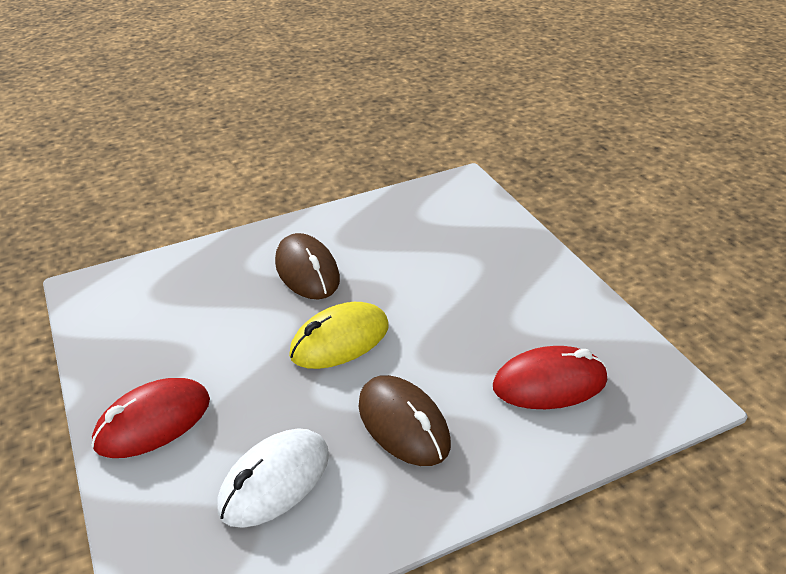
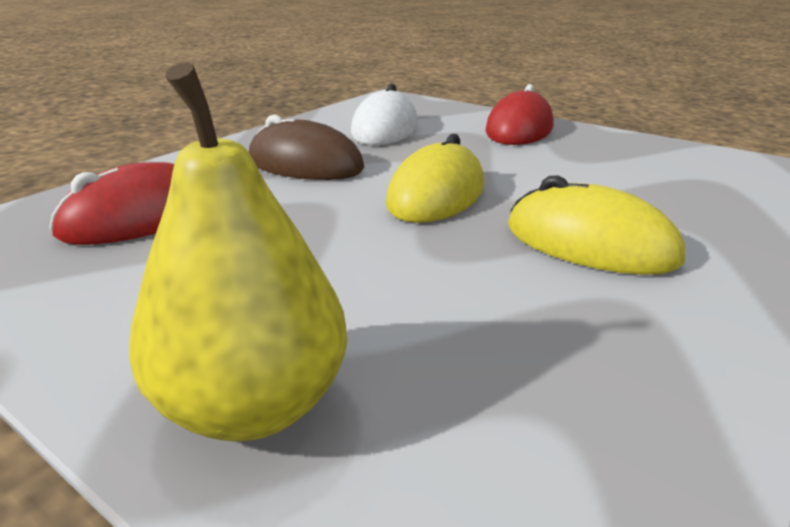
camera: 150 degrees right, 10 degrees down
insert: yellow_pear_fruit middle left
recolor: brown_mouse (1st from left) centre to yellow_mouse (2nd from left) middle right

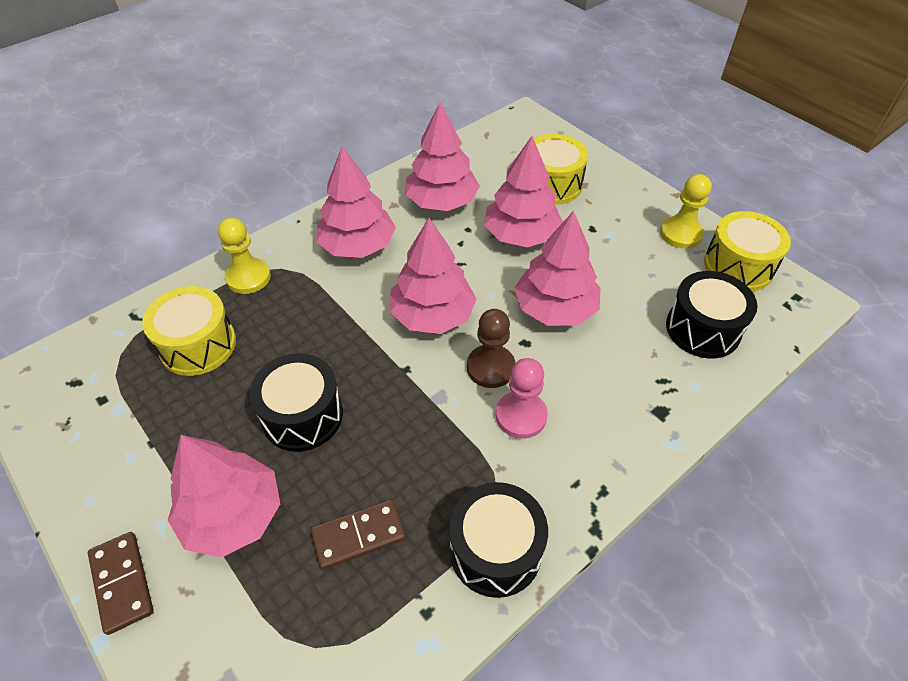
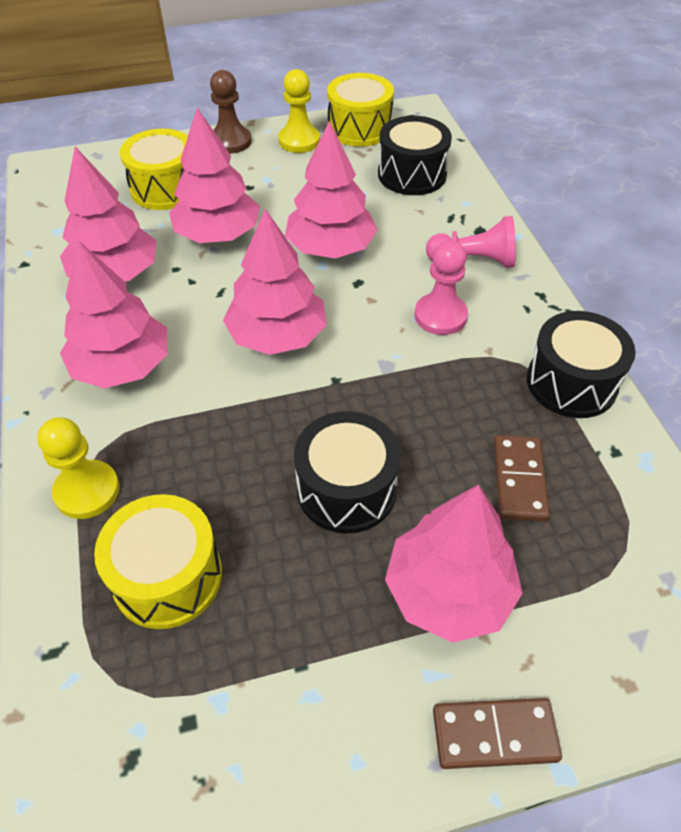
camera: 65 degrees left, 0 degrees up
insert: rose-pink_pawn (2nd from left) top right
move: brown_pawn centre to top centre

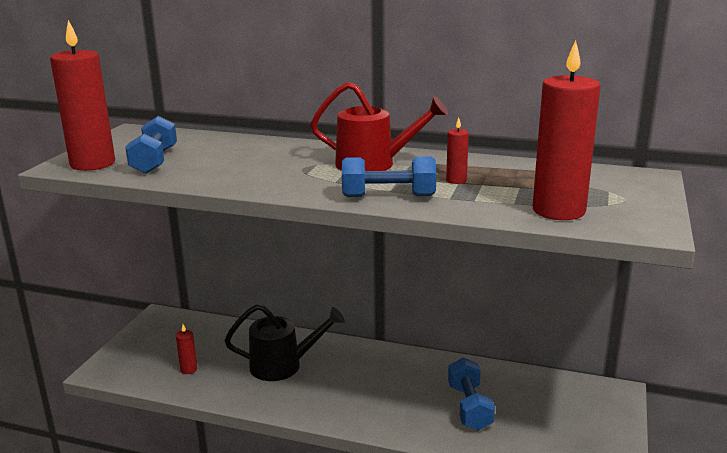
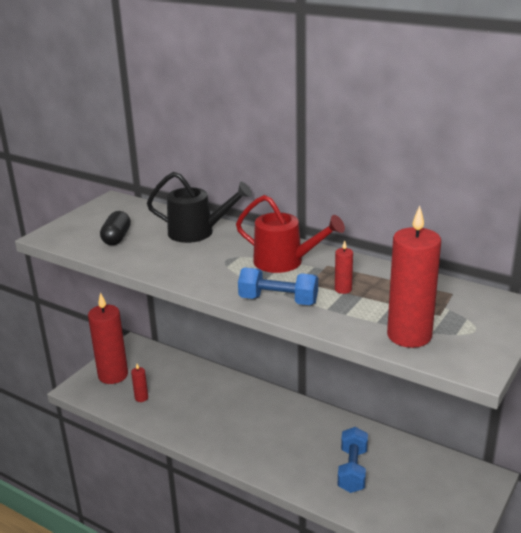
camera: 15 degrees right, 5 degrees up
move: crimson_pillar_candle (1st from left) top left to middle left; jet-black_watering_can bottom centre to centre
replace: royal_blue_free_weight (1st from left) top left to jet-black_capsule middle left

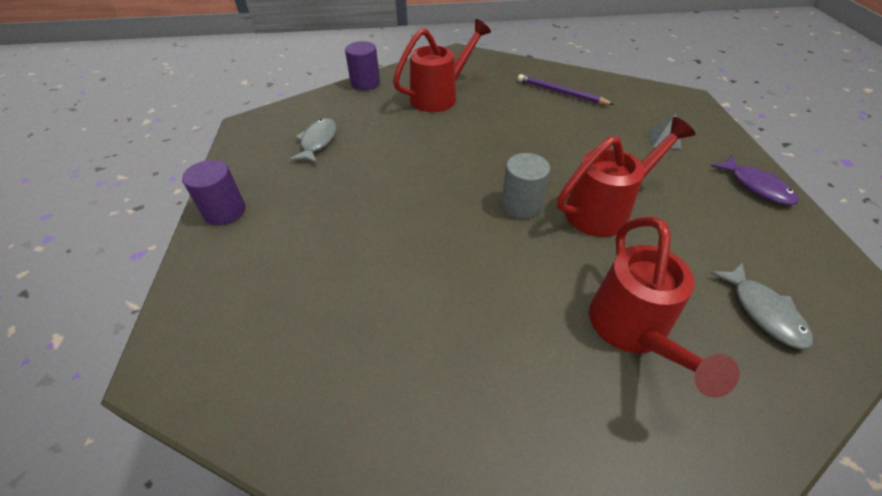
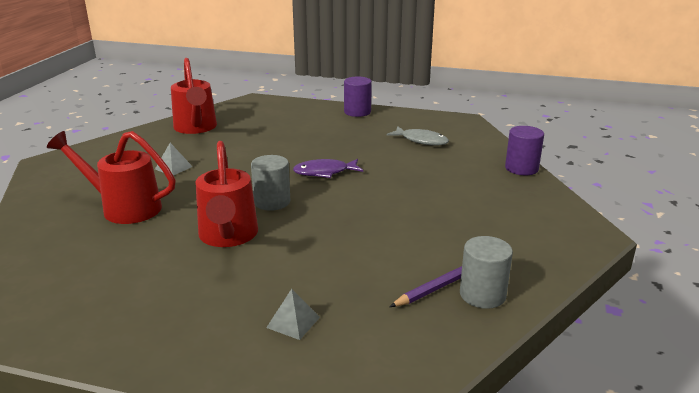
camera: 110 degrees right, 20 degrees down
delete: gray_toy_fish (2nd from left) middle right
insert: gray_solid_pyramid (1st from left) middle left; gray_cylinder (2nd from left) bottom right
move: crimson_watering_can (1st from left in the first image) top centre to crimson_watering_can (2nd from left) top left; violet_toy_fish middle right to centre

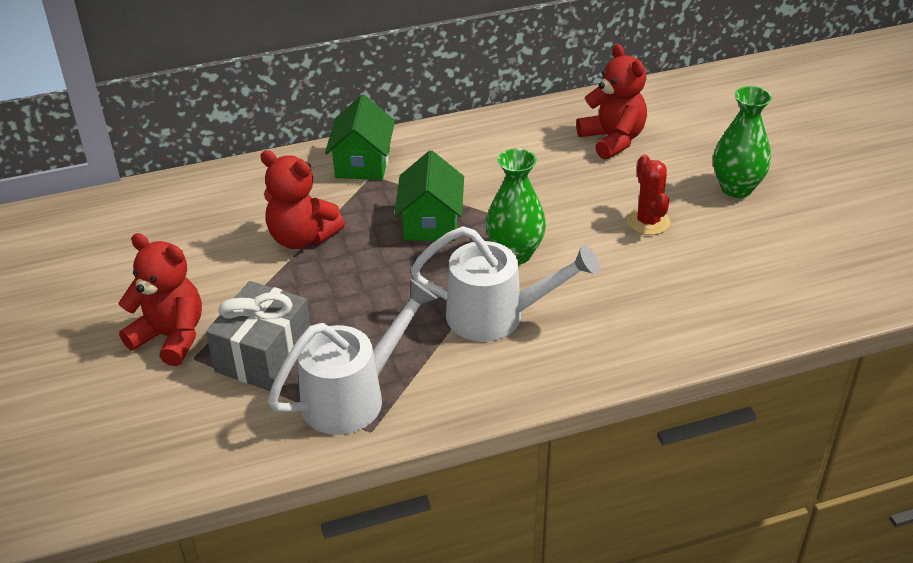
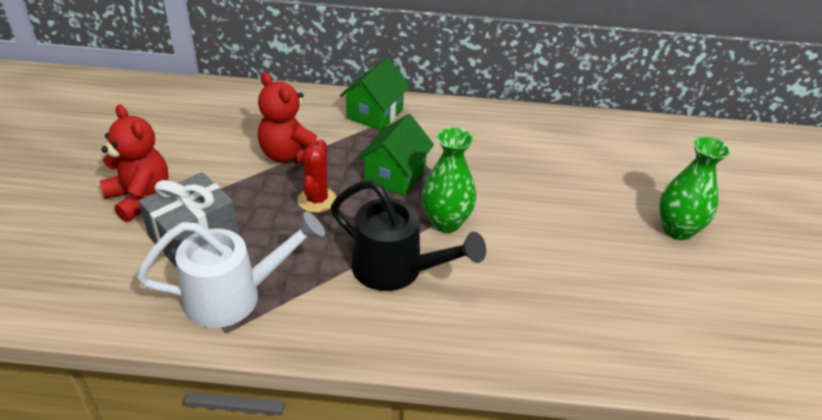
camera: 20 degrees right, 0 degrees up
delete: crimson_teddy_bear (3rd from left) top right
move: crimson_saguaro_cactus middle right to centre
recolor: white_watering_can (2nd from left) centre to jet-black_watering_can centre

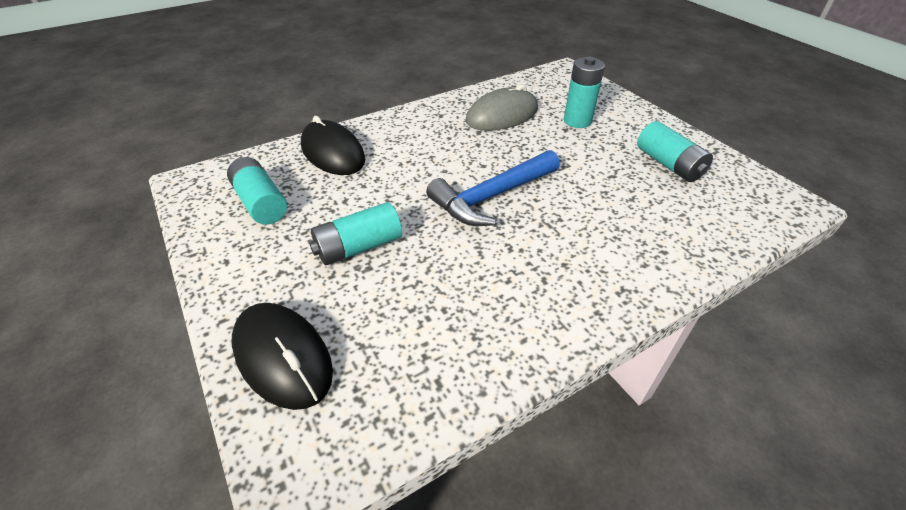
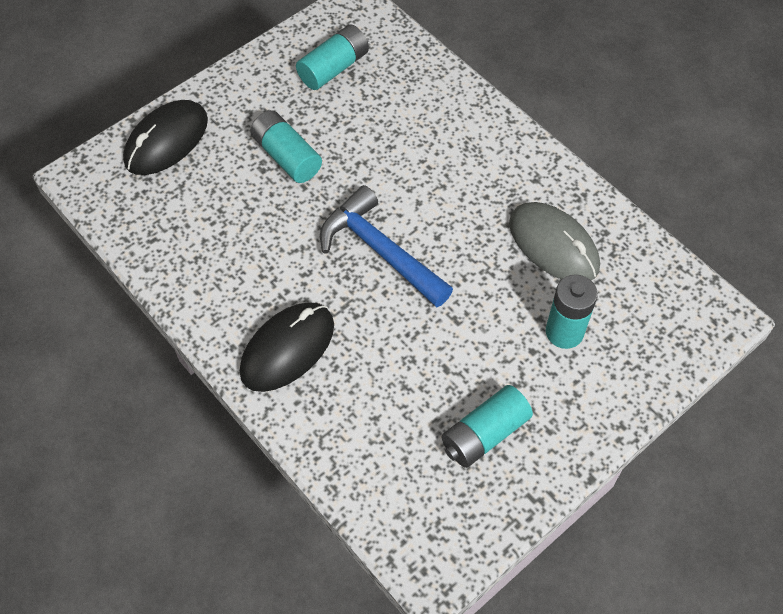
camera: 80 degrees right, 15 degrees up
move: jet-black_mouse (2nd from left) top centre to centre

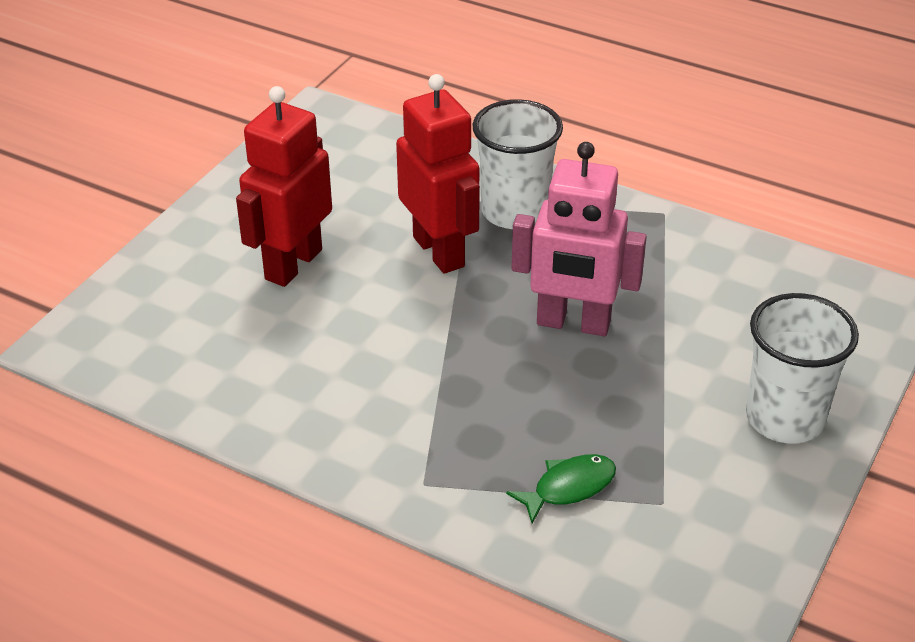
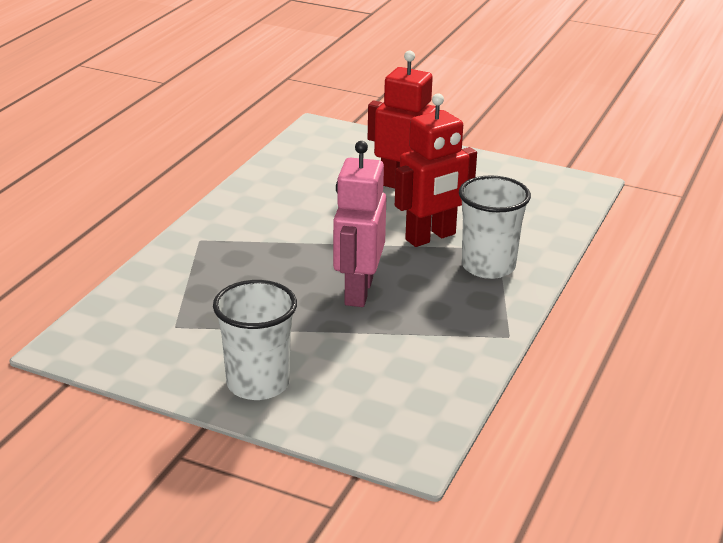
camera: 85 degrees right, 10 degrees down
delete: emerald_toy_fish bottom centre

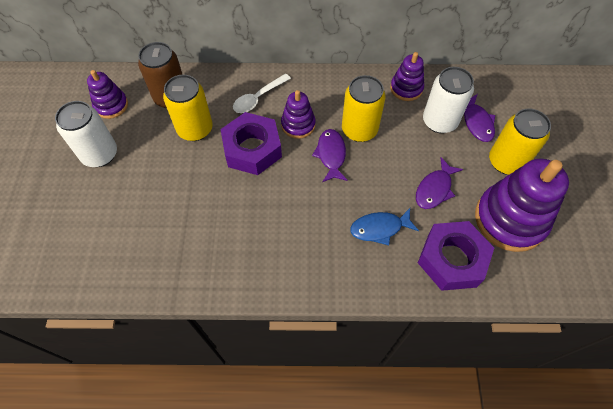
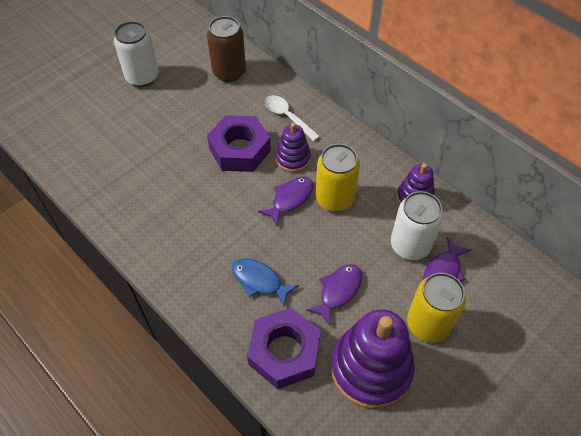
camera: 45 degrees right, 5 degrees down
delete: violet_stacking_rings (1st from left) top left; yellow_soda_can (1st from left) top left
rotate: white_teaspoon top centre = top centre 45 degrees clockwise; violet_toy_fish (2nd from left) middle right = bottom centre 135 degrees clockwise

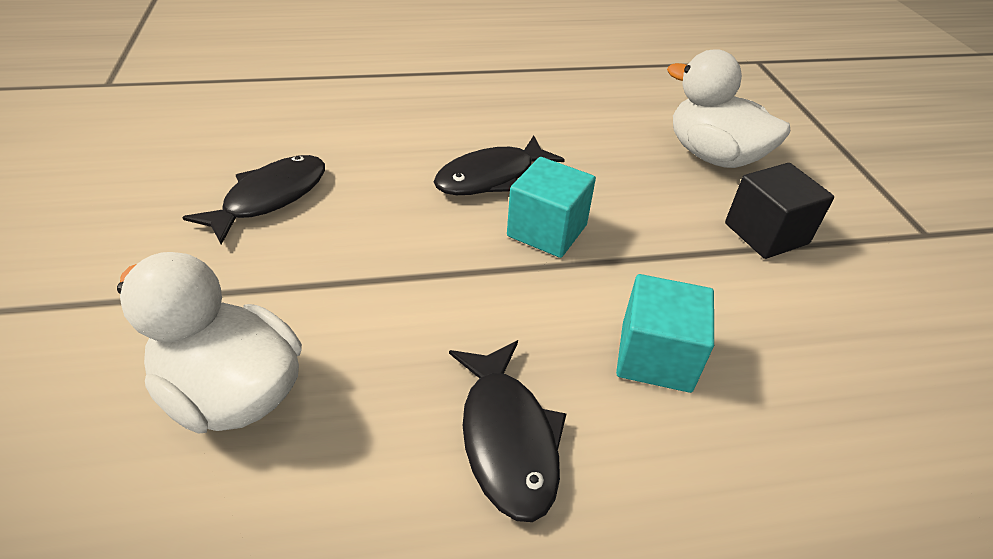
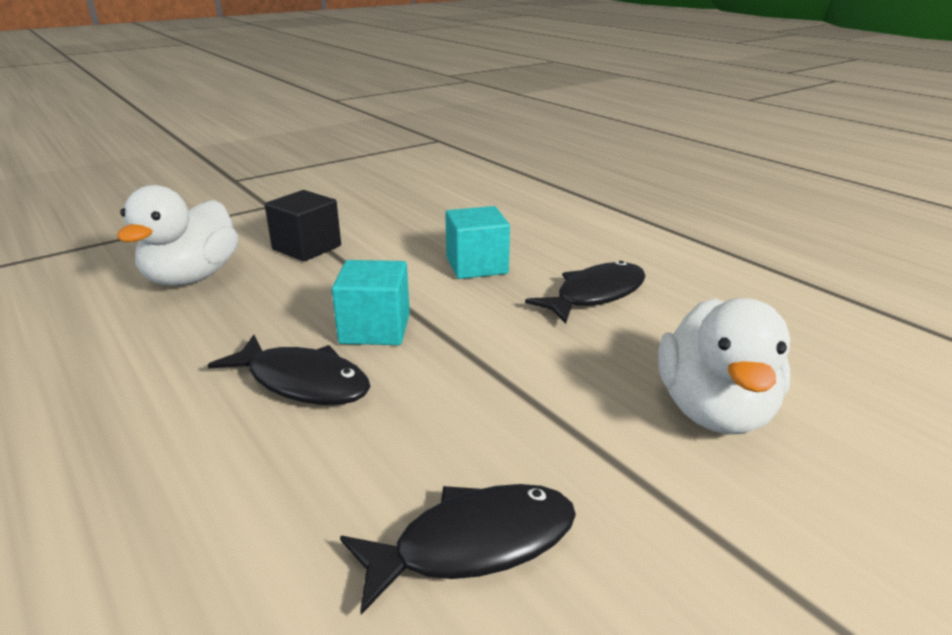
camera: 115 degrees left, 15 degrees down
rotate: jet-black_toy_fish (1st from left in the first image) middle left = bottom centre 150 degrees clockwise

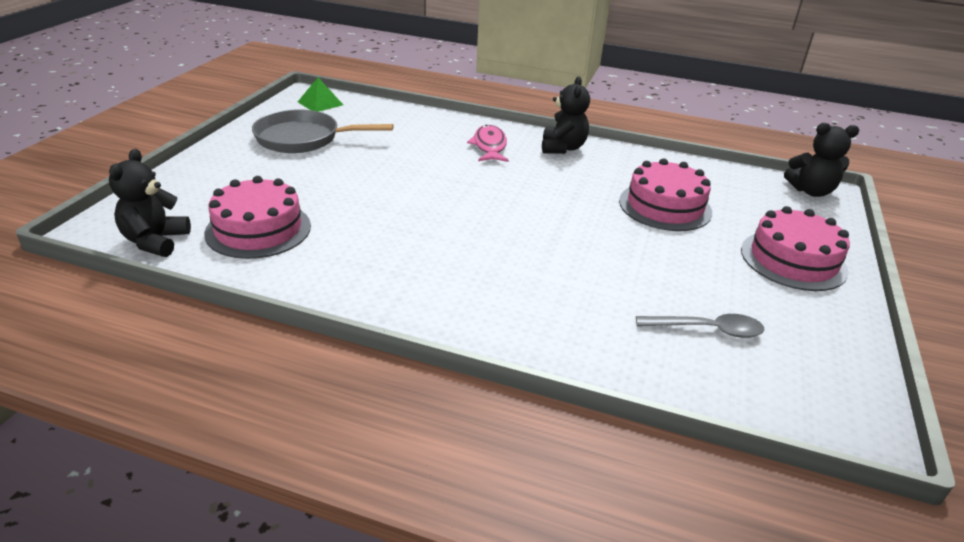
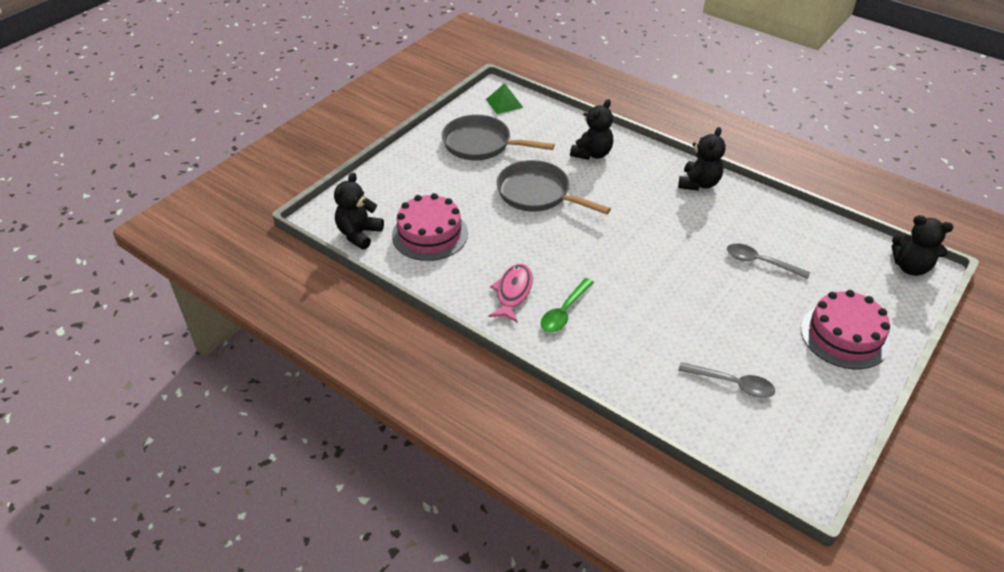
camera: 20 degrees right, 10 degrees up
insert: jet-black_teddy_bear (2nd from left) top centre; gray_skillet (2nd from left) top centre; emerald_teaspoon centre
move: rose-pink_toy_fish top centre to centre
replace: rose-pink_layer_cake (2nd from left) middle right to gray_teaspoon (2nd from left) middle right

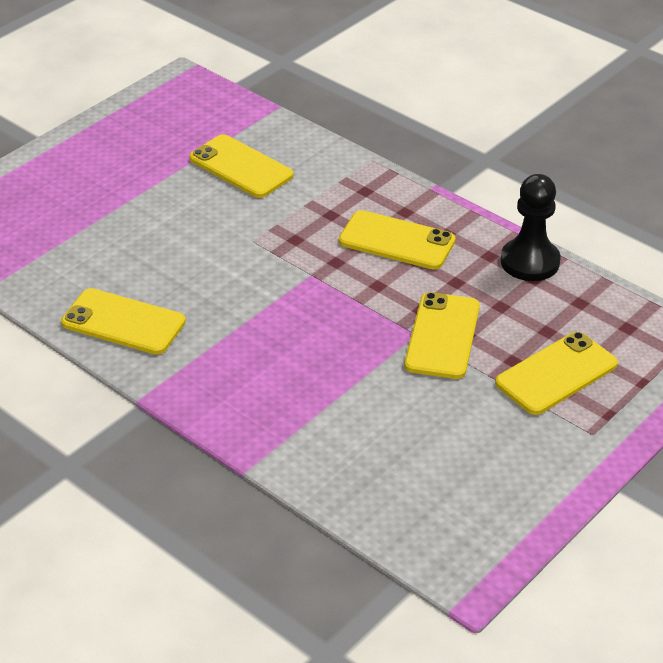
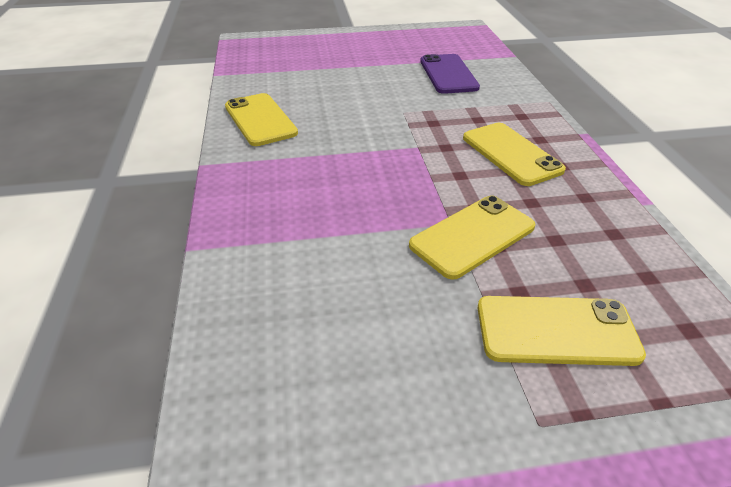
camera: 40 degrees right, 0 degrees up
delete: jet-black_pawn middle right
recolor: yellow_phone (2nd from left) top centre to violet_phone top centre

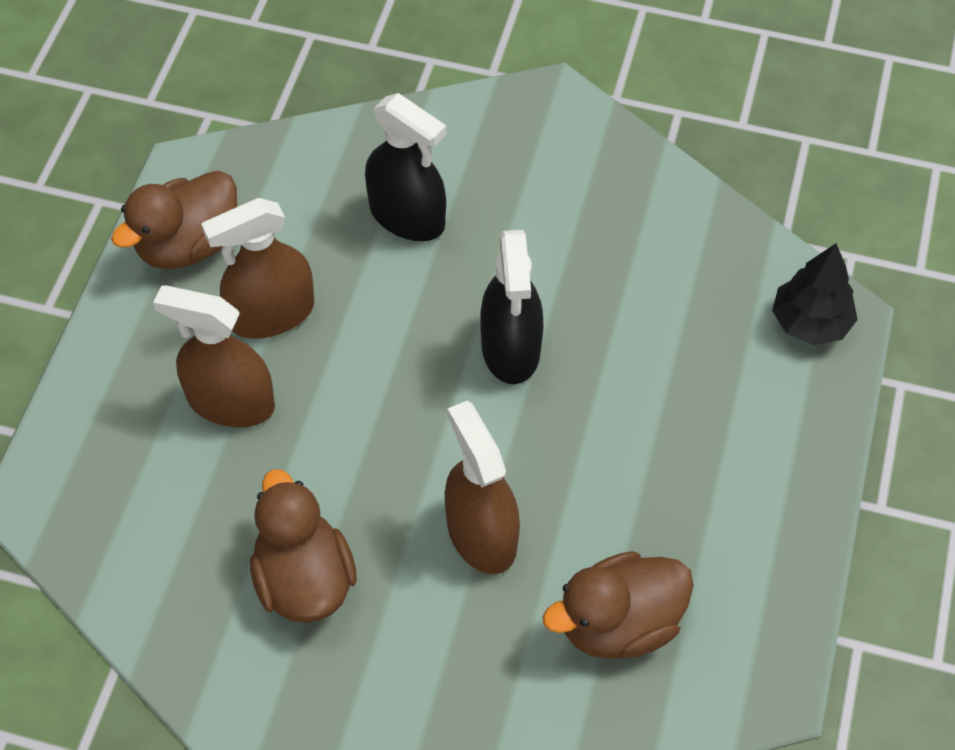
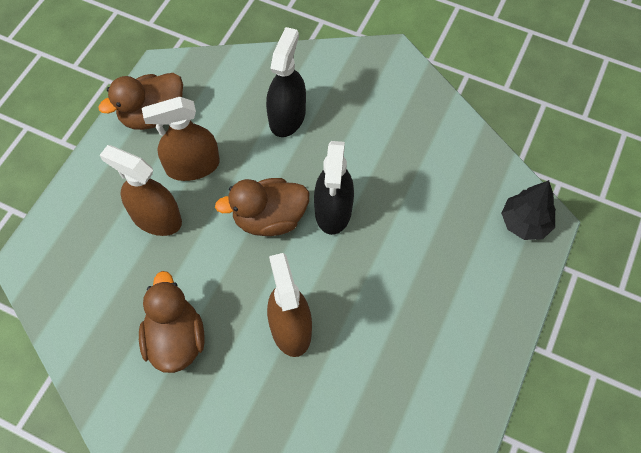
camera: 10 degrees right, 5 degrees up
move: brown_toy_duck (3rd from left) bottom centre to centre
rotate: jet-black_sprayer (1st from left) top centre = top centre 120 degrees counterclockwise

